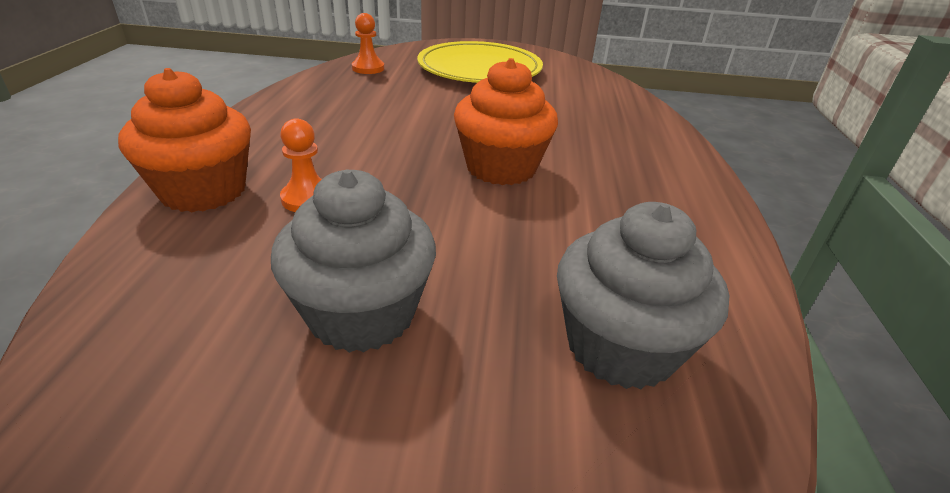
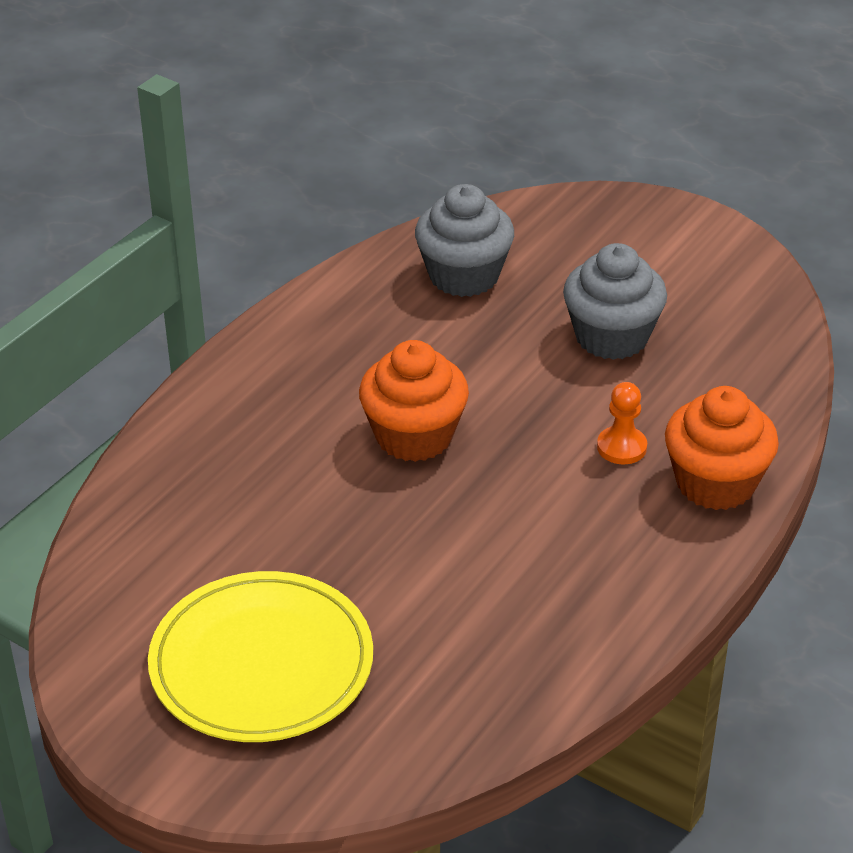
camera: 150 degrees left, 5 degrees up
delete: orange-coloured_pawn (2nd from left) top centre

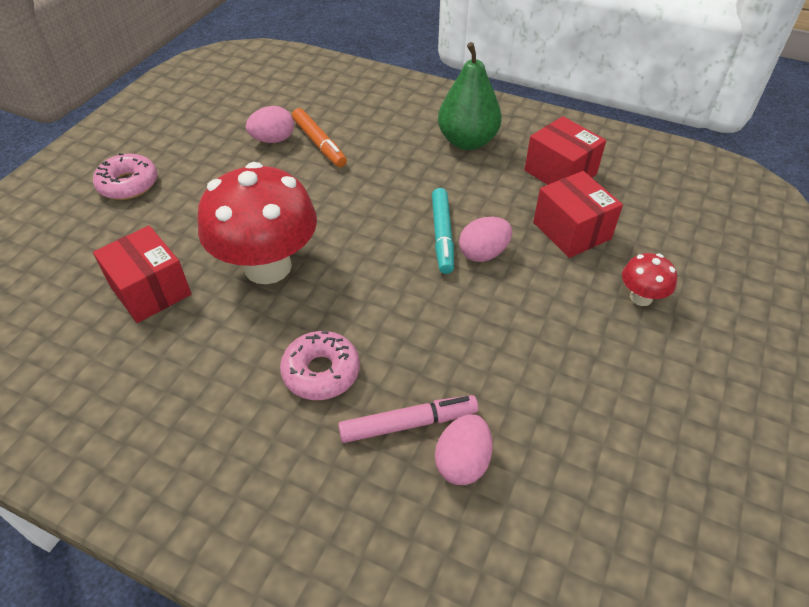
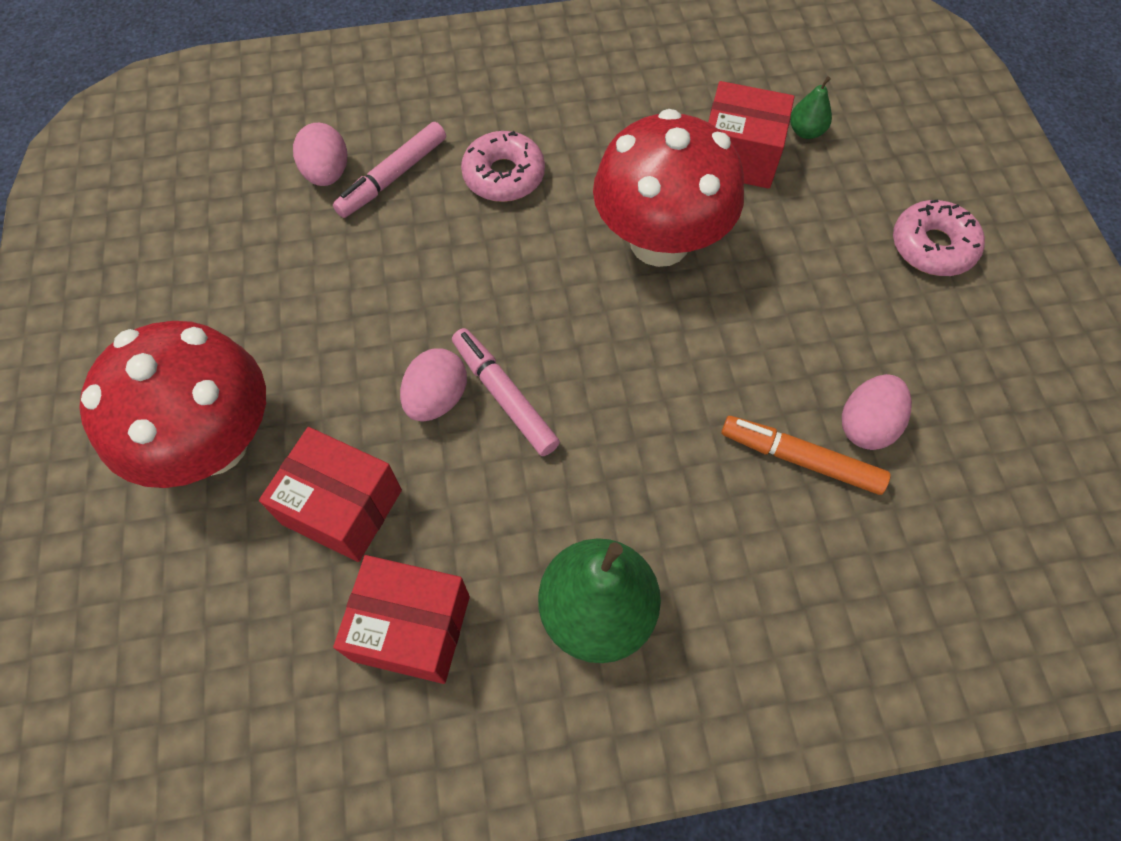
camera: 145 degrees right, 15 degrees up
insert: emerald_pear_fruit (2nd from left) top right
recolor: teal_felt_pen centre to rose-pink_felt_pen (2nd from left) centre
resize: crimson_toadstool (2nd from left in the first image) middle right = middle left x2.23

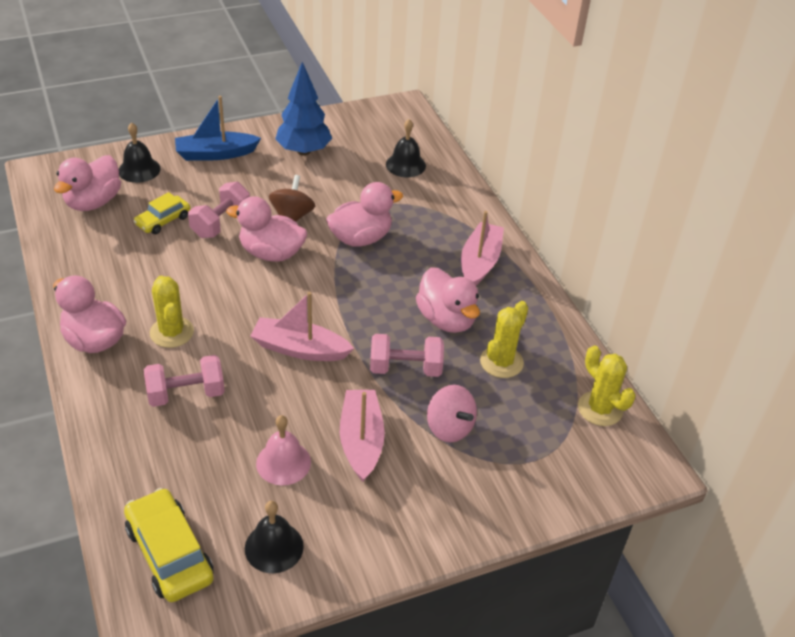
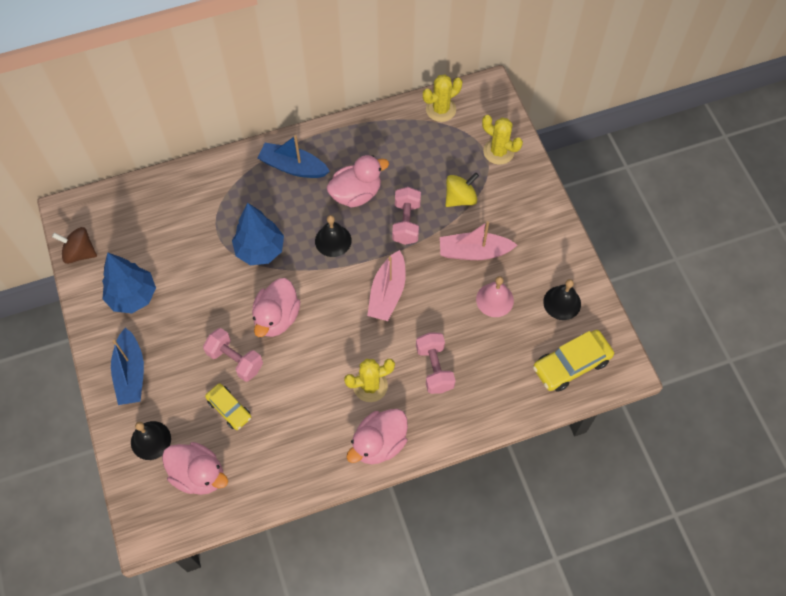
camera: 85 degrees left, 20 degrees up
move: jet-black_school_bell (3rd from left in the first image) top centre to jet-black_school_bell (2nd from left) centre; brown_toy_top top centre to middle left; yellow_saguaro_cactus (2nd from left in the first image) centre to yellow_saguaro_cactus (3rd from left) top centre
replace: rose-pink_toy_duck (4th from left) centre to royal_blue_fir_tree (2nd from left) middle left
recolor: rose-pink_boat (3rd from left) centre to royal_blue_boat (2nd from left) top centre; rose-pink_toy_top centre to yellow_toy_top top centre

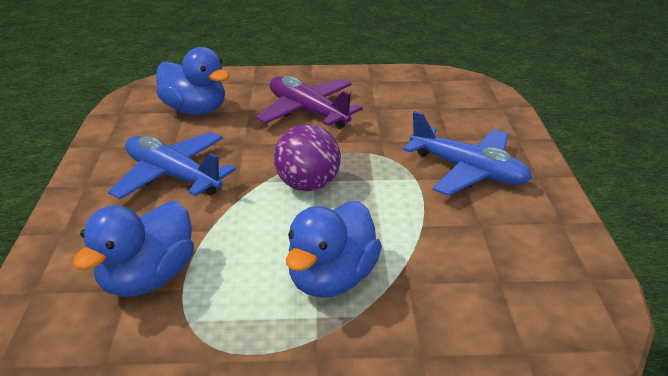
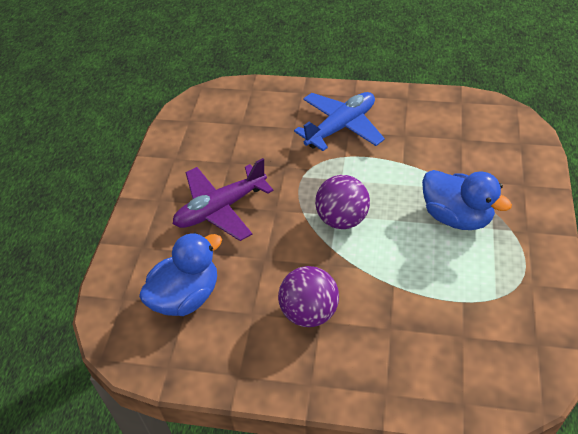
camera: 75 degrees left, 15 degrees up
delete: royal_blue_toy_duck (1st from left) middle left
replace: royal_blue_plane (1st from left) middle left to violet_sphere (1st from left) bottom centre

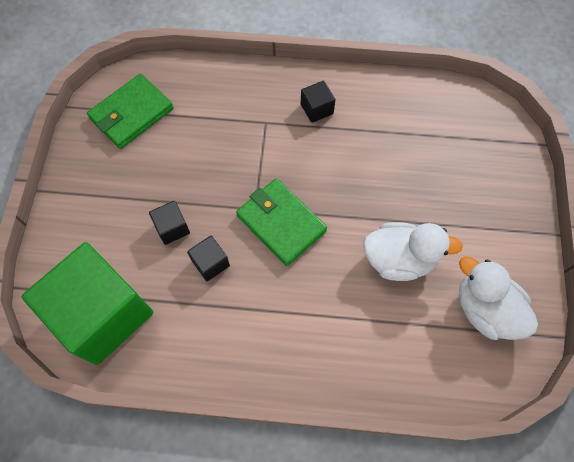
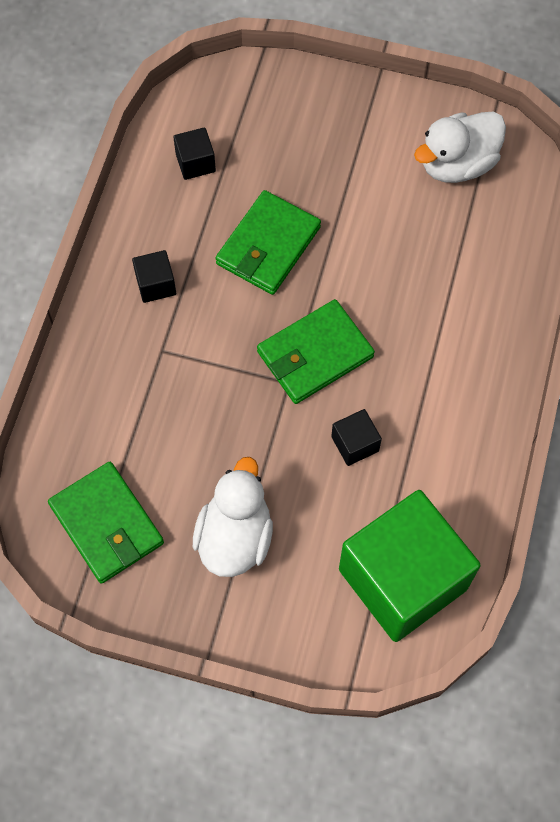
camera: 80 degrees left, 0 degrees up
insert: emerald_billfold (2nd from left) top centre
move: jet-black_cube (1st from left in the first image) middle left to jet-black_cube (2nd from left) top centre; white_toy_duck (1st from left) middle right to centre

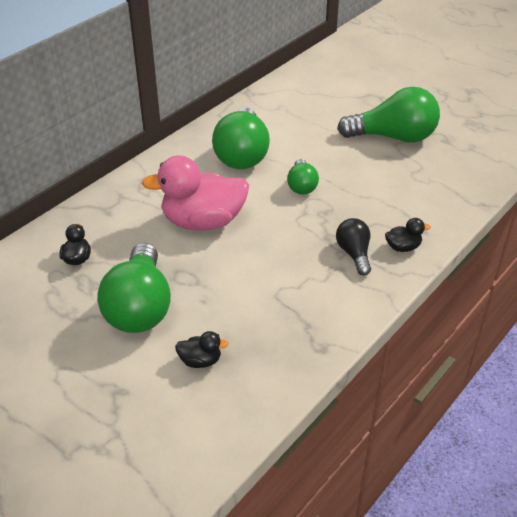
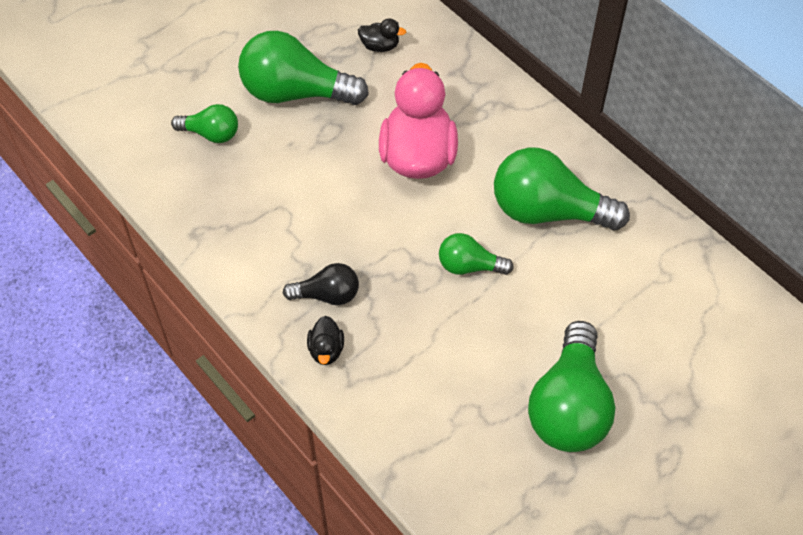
camera: 100 degrees right, 15 degrees up
replace: jet-black_toy_duck (2nd from left) bottom centre to emerald_light_bulb (1st from left) top left

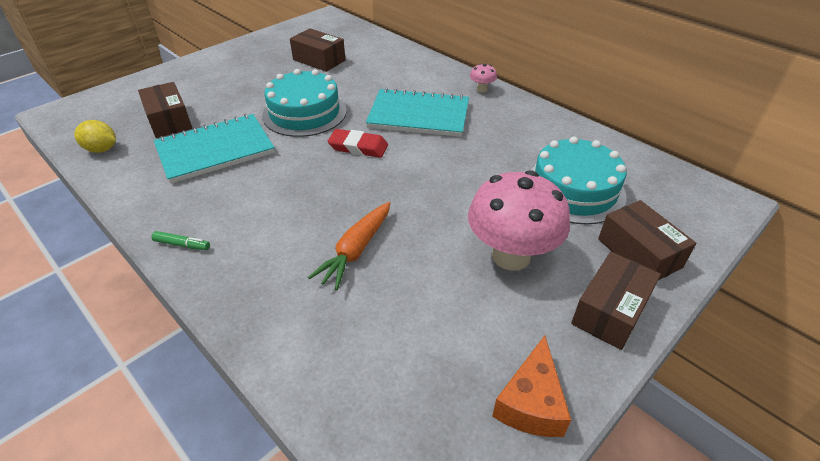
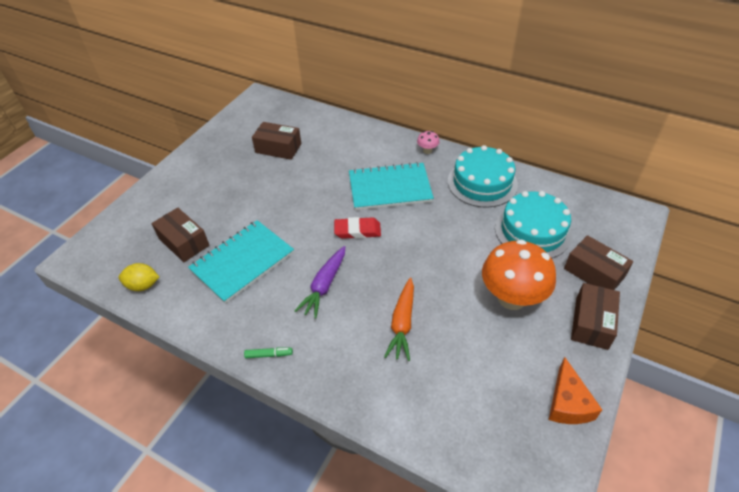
camera: 15 degrees left, 5 degrees up
insert: violet_root_vegetable centre
move: teal_layer_cake (1st from left) top centre to centre
recolor: rose-pink_toadstool (2nd from left) centre to orange-coloured_toadstool middle right

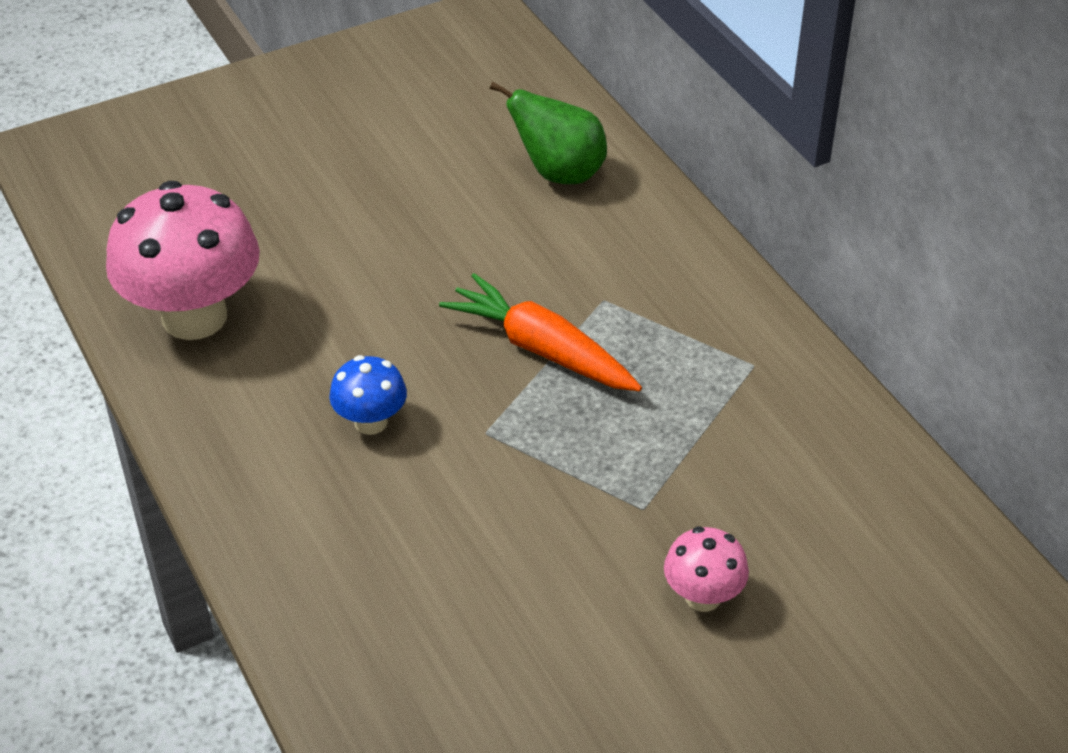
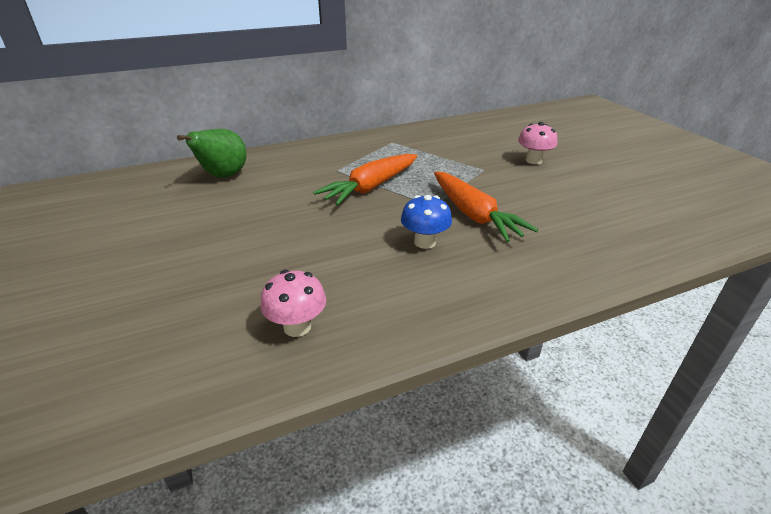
camera: 85 degrees left, 10 degrees down
insert: orange-coloured_root_vegetable (2nd from left) centre
resize: rose-pink_toadstool (1st from left) middle left = centre x0.49

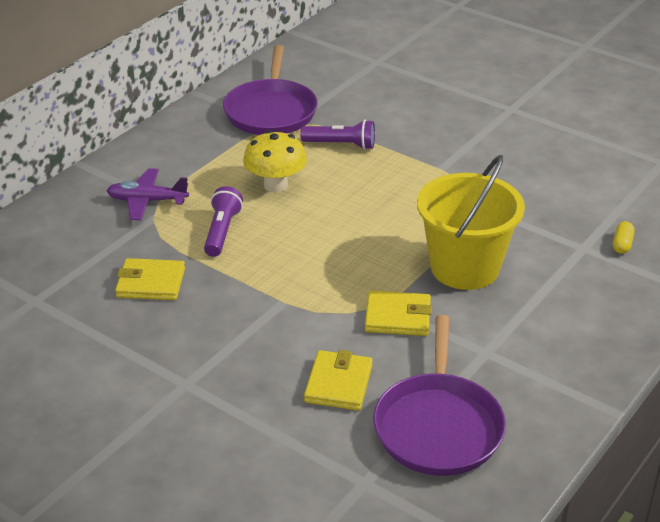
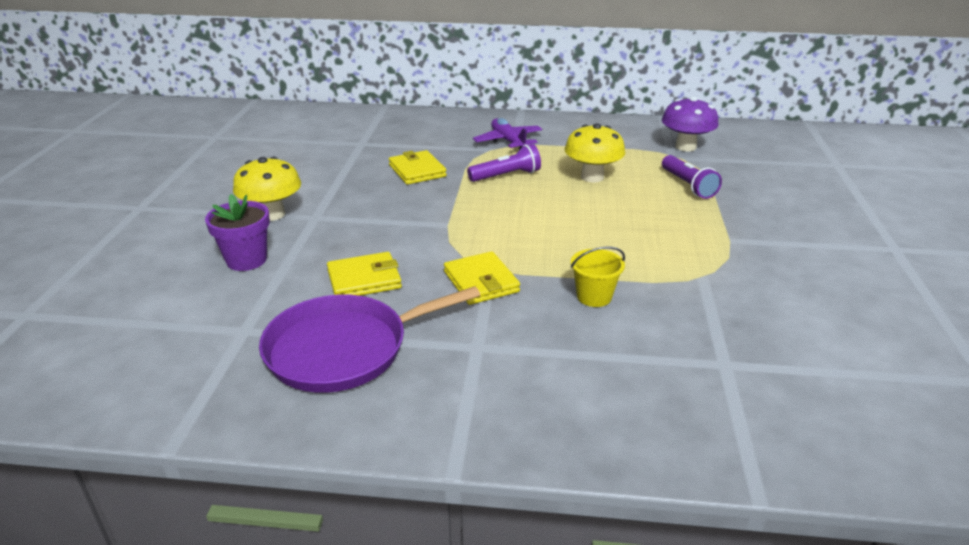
camera: 60 degrees right, 5 degrees down
delete: yellow_capsule middle right
insert: yellow_toadstool (1st from left) middle left; violet_flower_pot middle left
replace: violet_skillet (1st from left) top centre to violet_toadstool top right
resize: yellow_pail middle right = centre x0.45

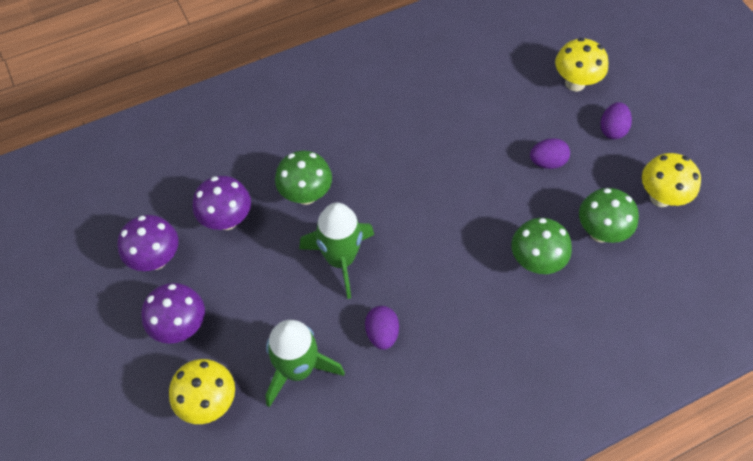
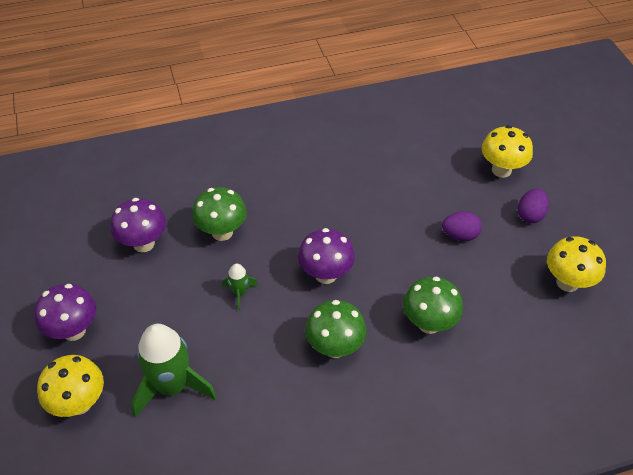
camera: 10 degrees right, 10 degrees down
delete: violet_egg_shape (1st from left) bottom centre
move: emerald_toadstool (3rd from left in the first image) middle right to emerald_toadstool (2nd from left) bottom centre; violet_toadstool (1st from left in the first image) middle left to violet_toadstool (3rd from left) centre
resize: emerald_spaceship (2nd from left) centre = centre x0.48

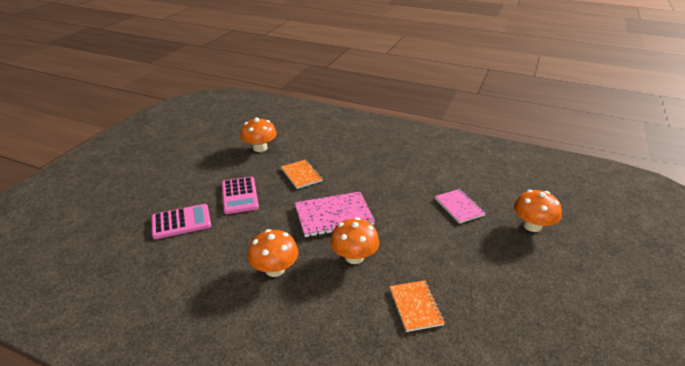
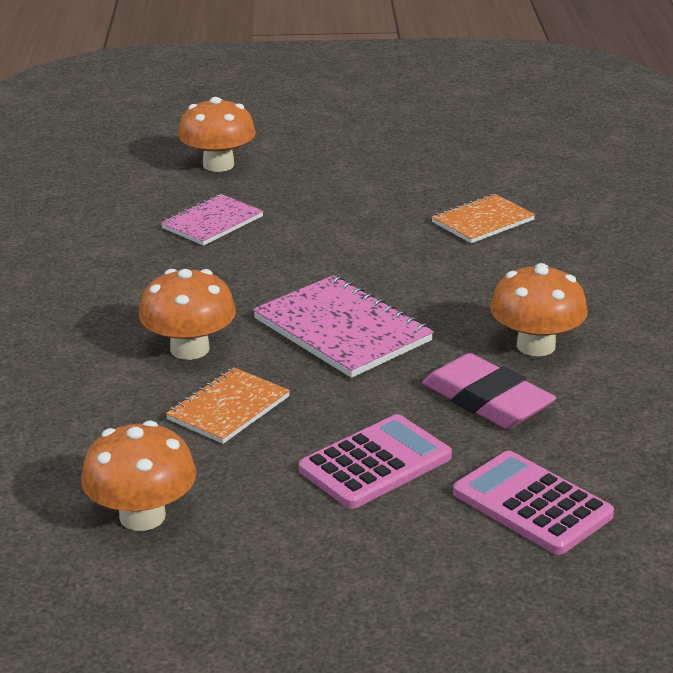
camera: 115 degrees left, 5 degrees down
insert: rose-pink_pencil_eraser middle right
move: orange-coloured_toadstool (3rd from left in the first image) centre to orange-coloured_toadstool (2nd from left) middle left

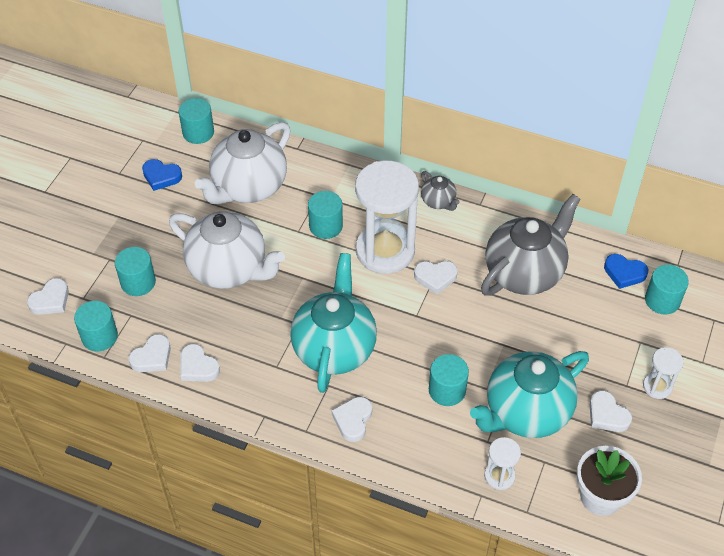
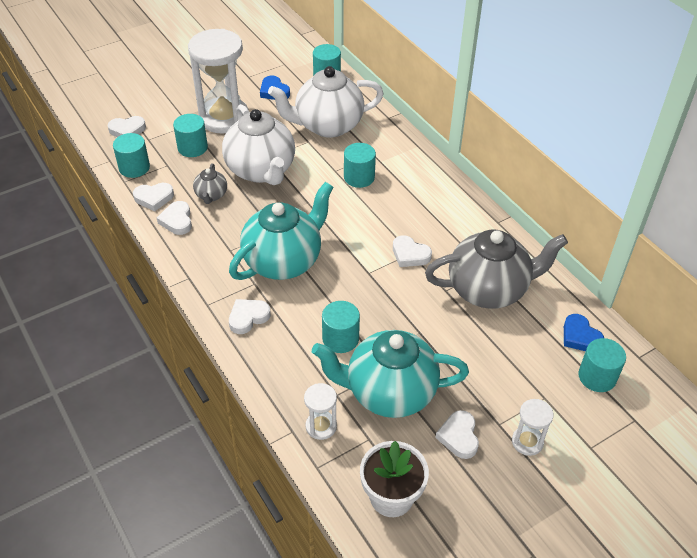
camera: 35 degrees right, 5 degrees down
move: white_hourglass (1st from left) centre to top left; gray_teapot (1st from left) centre to top left

